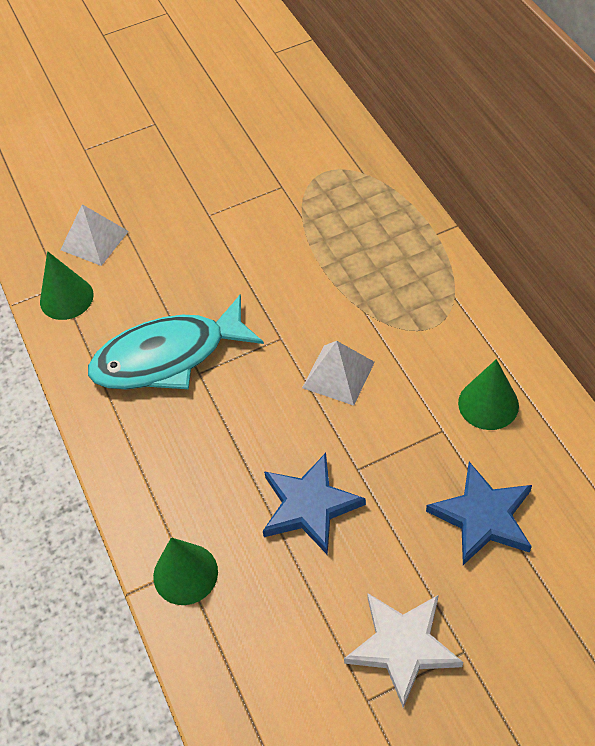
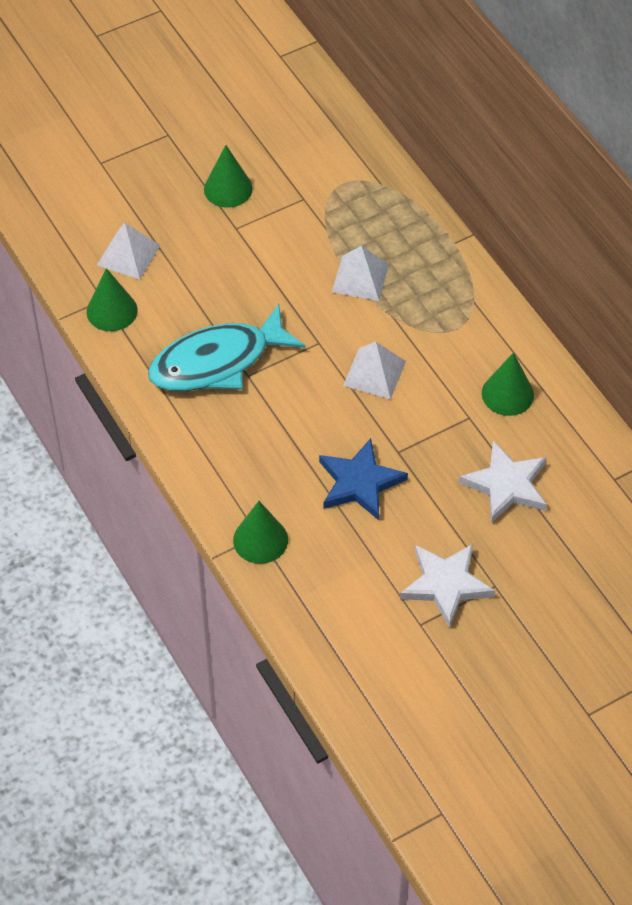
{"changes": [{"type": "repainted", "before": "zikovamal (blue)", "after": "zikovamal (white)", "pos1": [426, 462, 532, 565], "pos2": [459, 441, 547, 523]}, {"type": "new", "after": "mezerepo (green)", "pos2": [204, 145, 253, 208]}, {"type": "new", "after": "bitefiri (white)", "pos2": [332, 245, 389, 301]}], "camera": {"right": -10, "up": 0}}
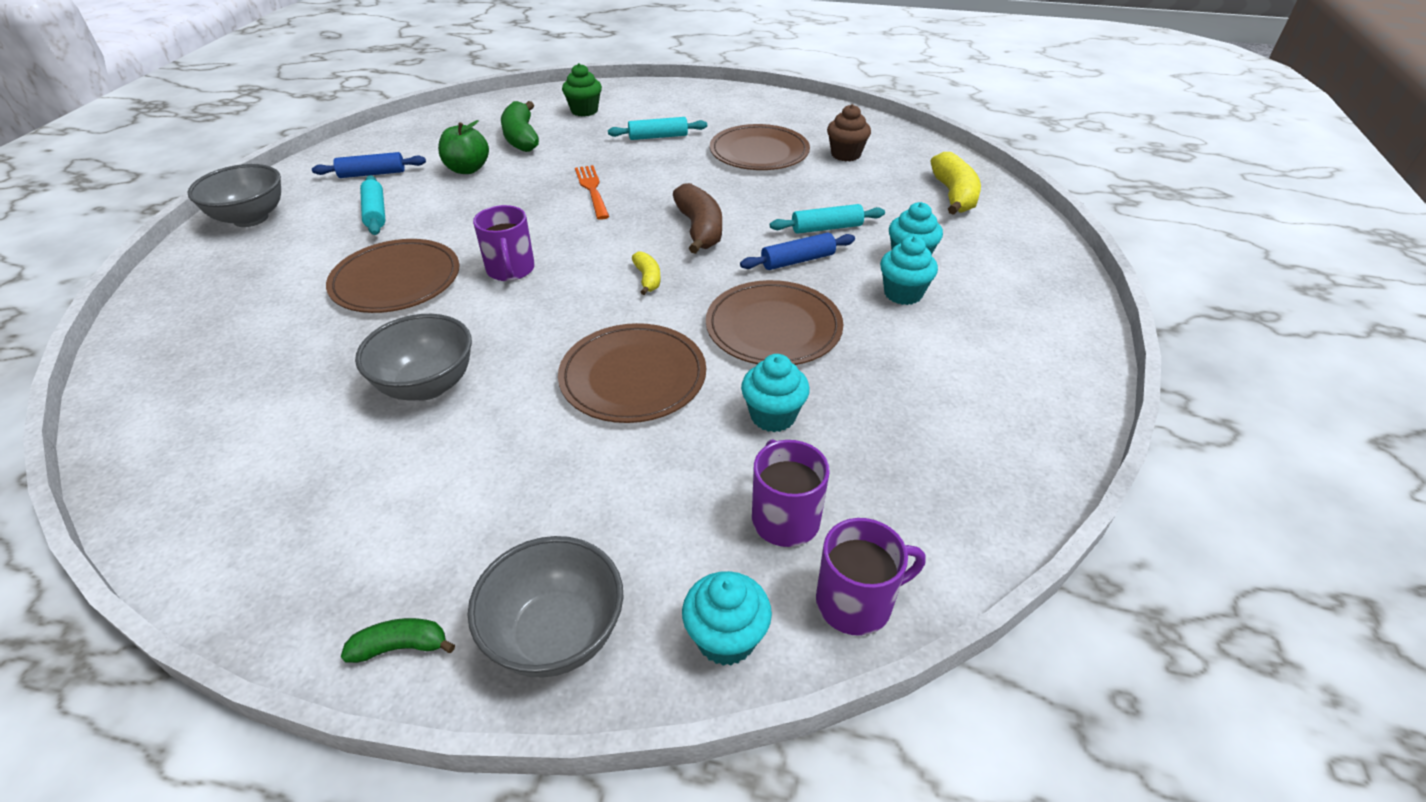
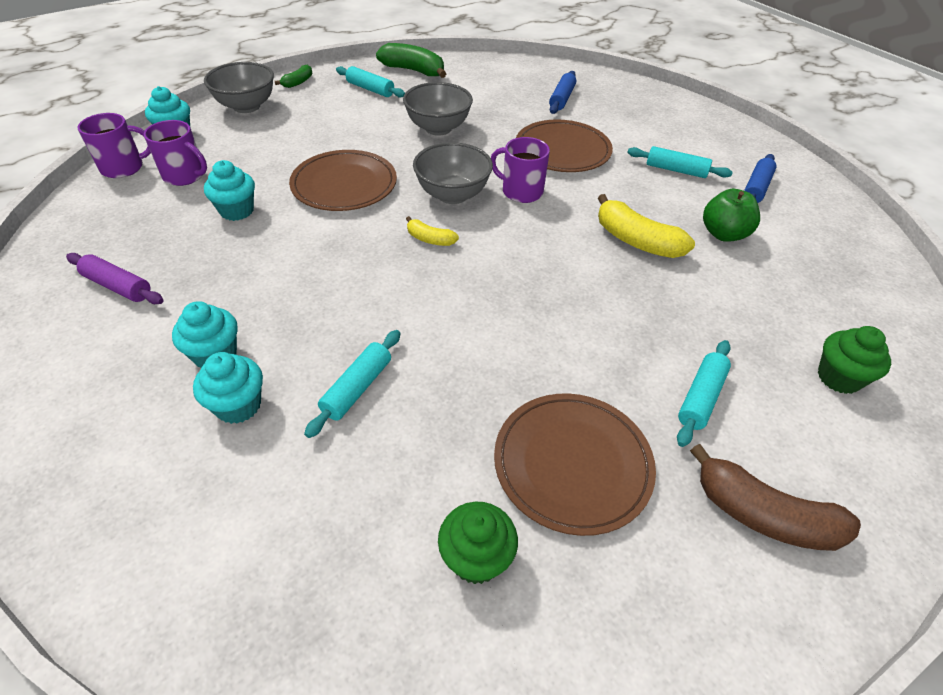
{"changes": [{"type": "shifted", "before": "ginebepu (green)", "pos1": [501, 101, 539, 152], "pos2": [376, 43, 446, 78]}, {"type": "repainted", "before": "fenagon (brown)", "after": "fenagon (green)", "pos1": [827, 104, 871, 161], "pos2": [438, 502, 518, 584]}, {"type": "shifted", "before": "ginebepu (yellow)", "pos1": [931, 152, 981, 215], "pos2": [598, 194, 695, 258]}, {"type": "shifted", "before": "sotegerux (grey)", "pos1": [187, 164, 281, 227], "pos2": [413, 142, 493, 204]}, {"type": "gone", "before": "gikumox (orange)", "pos1": [575, 165, 609, 220]}, {"type": "shifted", "before": "ginebepu (brown)", "pos1": [673, 183, 722, 254], "pos2": [690, 444, 861, 551]}, {"type": "shifted", "before": "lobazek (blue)", "pos1": [740, 233, 855, 270], "pos2": [549, 71, 576, 114]}, {"type": "gone", "before": "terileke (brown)", "pos1": [706, 280, 843, 365]}, {"type": "rotated", "before": "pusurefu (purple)", "pos1": [816, 518, 926, 636], "pos2": [78, 113, 151, 178], "turn": -135}, {"type": "new", "after": "lobazek (turquoise)", "pos2": [336, 66, 405, 98]}, {"type": "new", "after": "lobazek (purple)", "pos2": [66, 253, 163, 304]}], "camera": {"right": 130, "up": 5}}
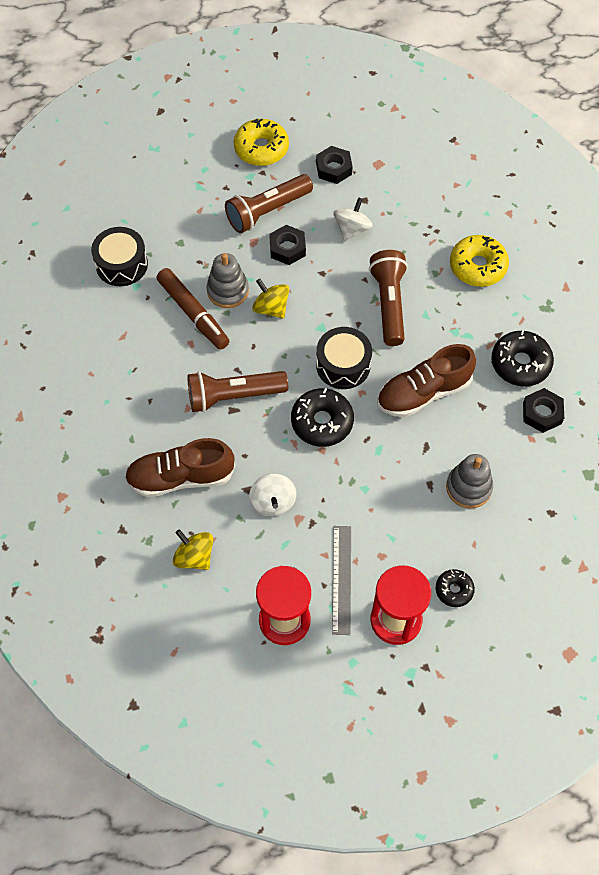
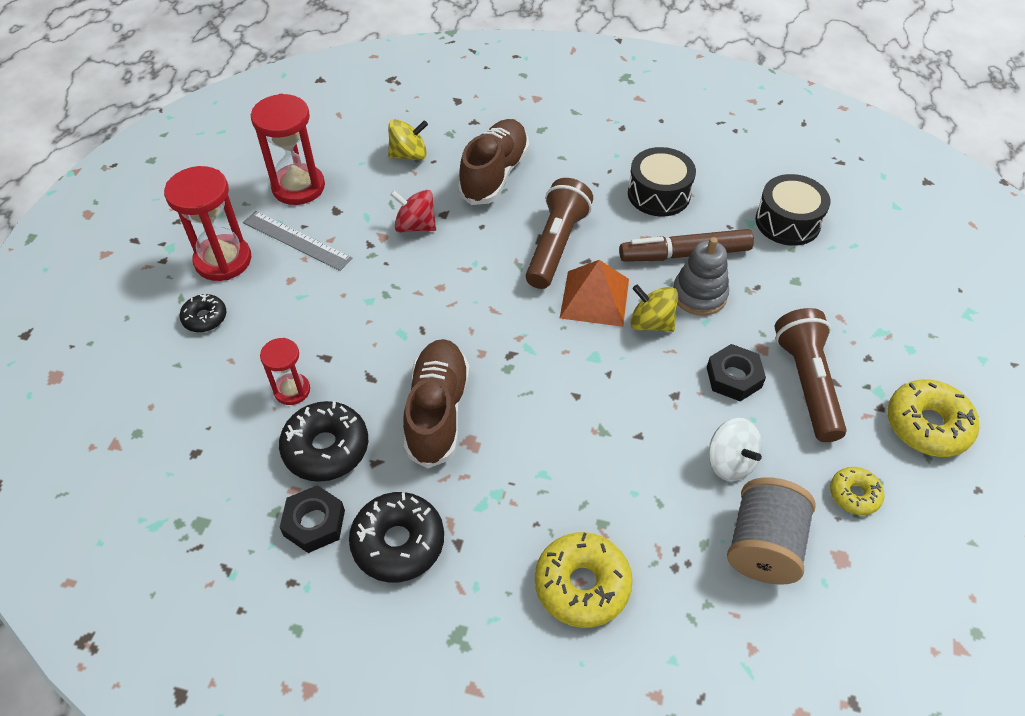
{"changes": [{"type": "swapped", "before": "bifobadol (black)", "after": "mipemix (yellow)", "pos1": [316, 146, 353, 184], "pos2": [830, 467, 885, 515]}, {"type": "gone", "before": "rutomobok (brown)", "pos1": [369, 250, 408, 346]}, {"type": "rotated", "before": "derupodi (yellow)", "pos1": [252, 279, 289, 319], "pos2": [630, 284, 678, 332], "turn": -135}, {"type": "shifted", "before": "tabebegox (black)", "pos1": [316, 327, 372, 389], "pos2": [628, 147, 696, 217]}, {"type": "shifted", "before": "mipemix (black)", "pos1": [291, 388, 354, 447], "pos2": [279, 401, 368, 482]}, {"type": "swapped", "before": "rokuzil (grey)", "after": "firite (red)", "pos1": [446, 454, 493, 508], "pos2": [260, 338, 310, 405]}, {"type": "repainted", "before": "derupodi (white)", "after": "derupodi (red)", "pos1": [249, 474, 296, 516], "pos2": [390, 190, 436, 232]}, {"type": "new", "after": "bitefiri (orange)", "pos2": [560, 260, 629, 327]}, {"type": "new", "after": "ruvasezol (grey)", "pos2": [727, 477, 815, 585]}], "camera": {"right": 120, "up": -10}}
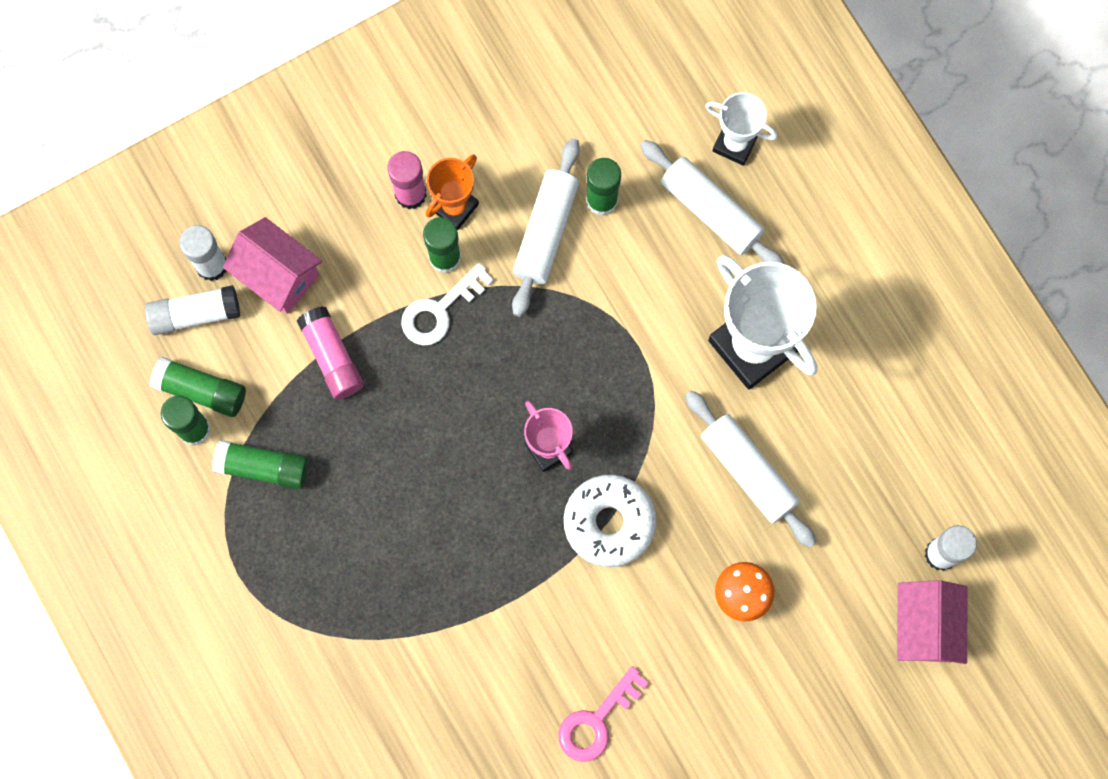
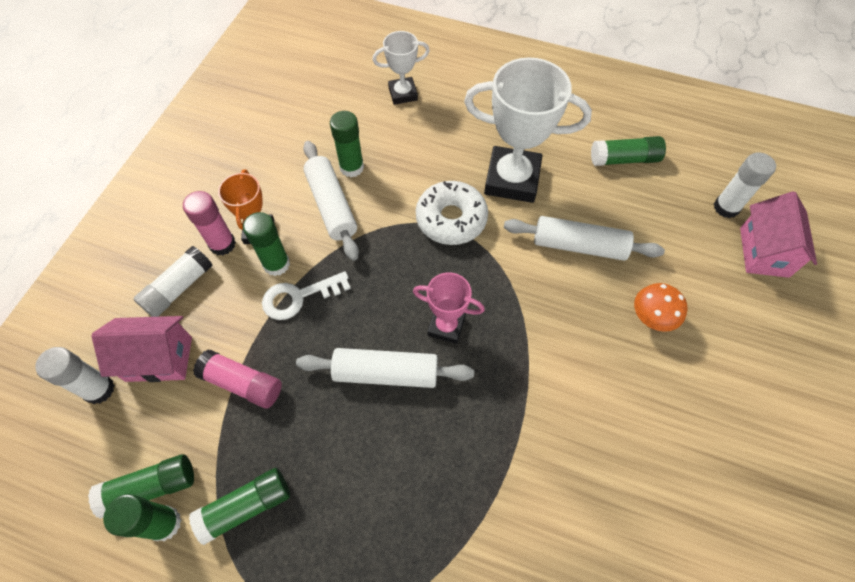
{"changes": [{"type": "shifted", "before": "lobazek (white)", "pos1": [640, 140, 784, 264], "pos2": [296, 348, 474, 388]}, {"type": "rotated", "before": "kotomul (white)", "pos1": [401, 263, 494, 346], "pos2": [262, 271, 351, 320], "turn": 60}, {"type": "shifted", "before": "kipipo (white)", "pos1": [145, 285, 240, 335], "pos2": [134, 246, 213, 317]}, {"type": "shifted", "before": "mipemix (white)", "pos1": [564, 475, 656, 567], "pos2": [416, 181, 488, 245]}, {"type": "rotated", "before": "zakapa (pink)", "pos1": [897, 580, 967, 664], "pos2": [740, 191, 817, 278], "turn": 45}, {"type": "gone", "before": "kotomul (pink)", "pos1": [559, 666, 649, 762]}, {"type": "new", "after": "kipipo (green)", "pos2": [591, 136, 666, 166]}], "camera": {"right": -40, "up": -15}}
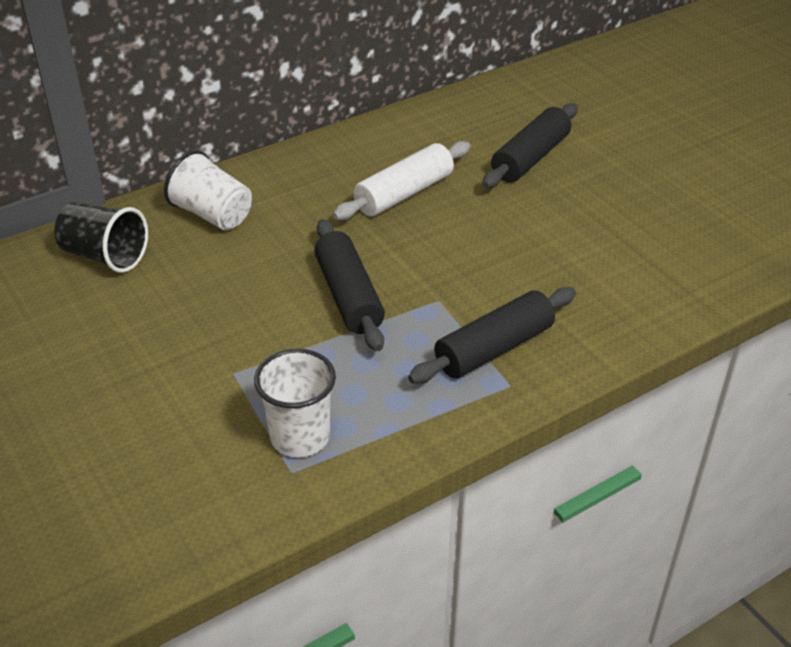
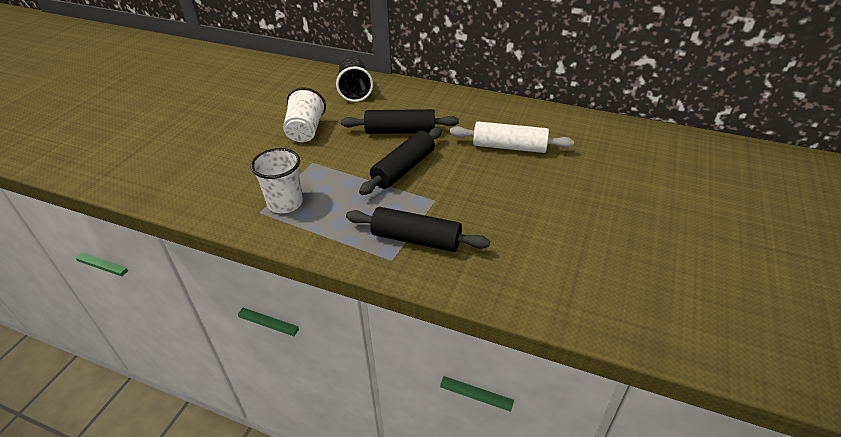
{"changes": [{"type": "shifted", "before": "lobazek (black)", "pos1": [482, 103, 578, 188], "pos2": [341, 109, 459, 134]}, {"type": "shifted", "before": "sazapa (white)", "pos1": [164, 150, 252, 230], "pos2": [283, 88, 326, 142]}], "camera": {"right": 55, "up": 0}}
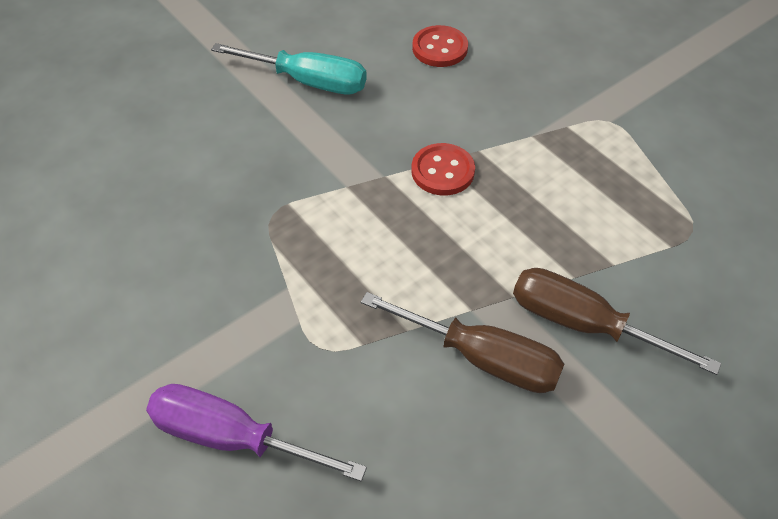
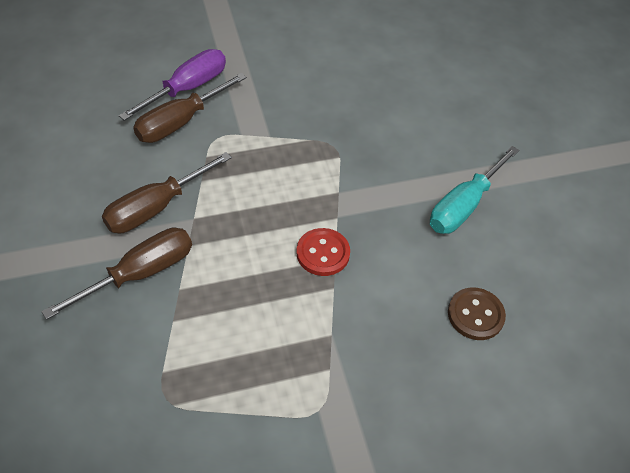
{"changes": [{"type": "repainted", "before": "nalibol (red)", "after": "nalibol (brown)", "pos1": [412, 25, 468, 67], "pos2": [448, 287, 506, 340]}, {"type": "new", "after": "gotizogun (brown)", "pos2": [133, 73, 247, 143]}], "camera": {"right": 110, "up": 0}}
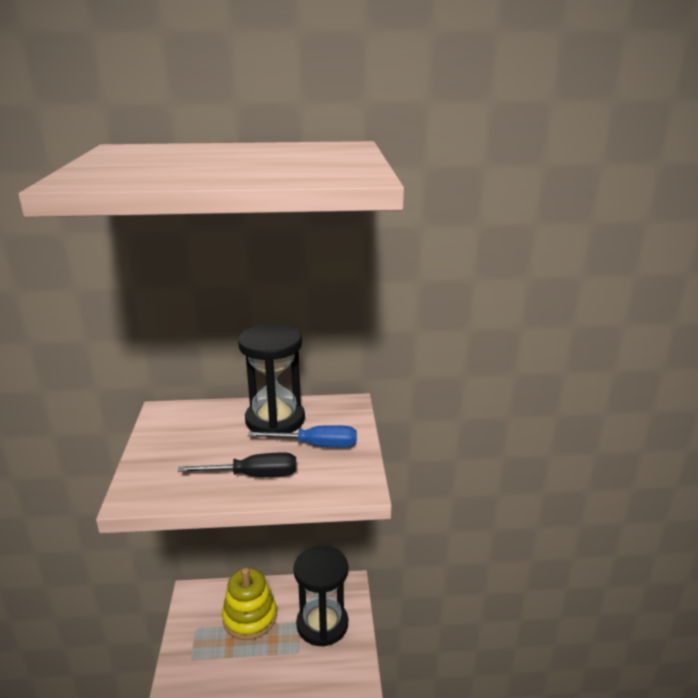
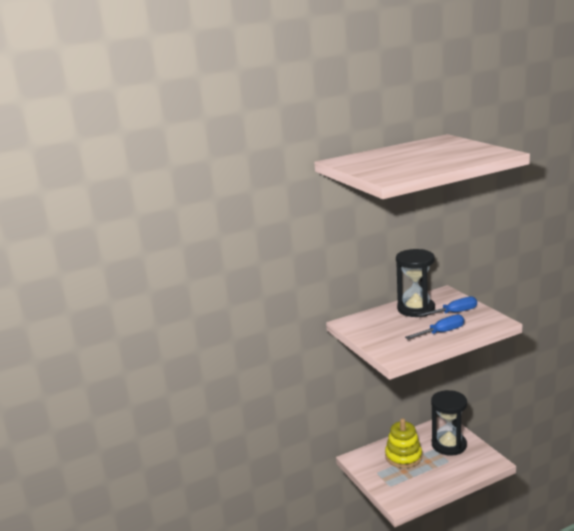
{"changes": [{"type": "repainted", "before": "gotizogun (black)", "after": "gotizogun (blue)", "pos1": [178, 452, 297, 477], "pos2": [405, 314, 464, 339]}], "camera": {"right": -20, "up": -5}}
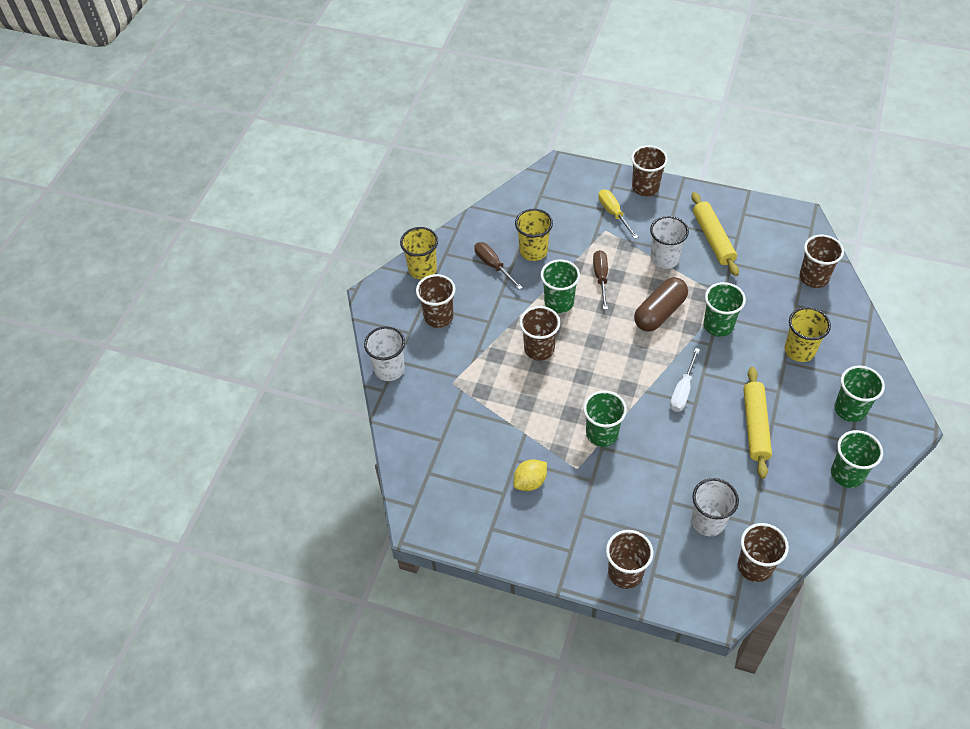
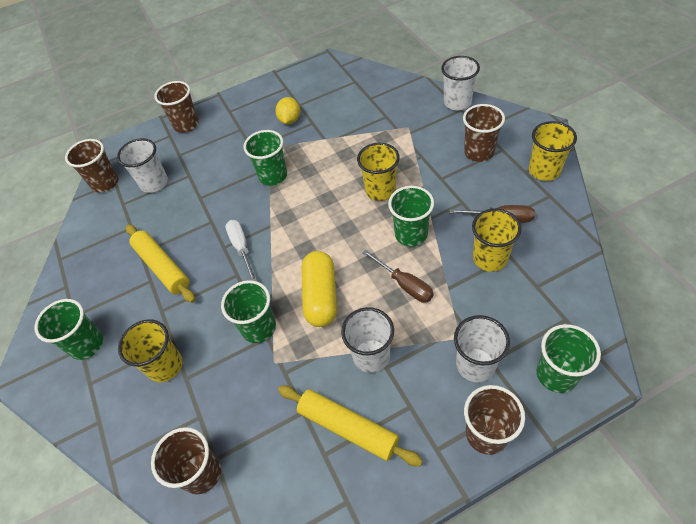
{"changes": [{"type": "swapped", "before": "gotizogun (yellow)", "after": "sazapa (white)", "pos1": [598, 189, 638, 239], "pos2": [454, 315, 510, 382]}, {"type": "repainted", "before": "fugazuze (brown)", "after": "fugazuze (yellow)", "pos1": [634, 277, 688, 332], "pos2": [301, 251, 337, 327]}, {"type": "repainted", "before": "sazapa (brown)", "after": "sazapa (yellow)", "pos1": [520, 306, 560, 361], "pos2": [357, 143, 400, 201]}, {"type": "shifted", "before": "sazapa (green)", "pos1": [831, 430, 883, 488], "pos2": [536, 324, 601, 393]}], "camera": {"right": 140, "up": 0}}
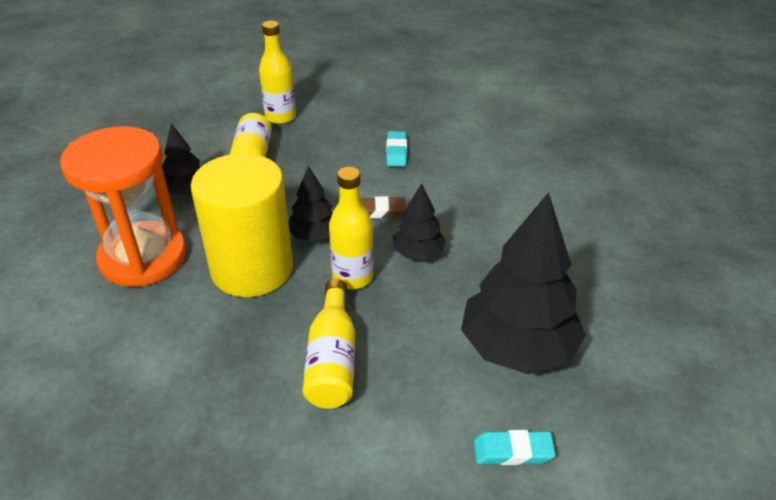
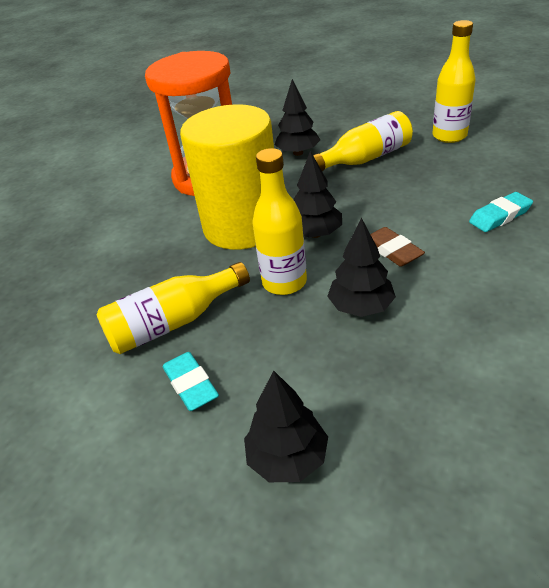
{"changes": [{"type": "scaled", "before": "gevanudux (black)", "pos1": [461, 192, 586, 374], "pos2": [244, 370, 328, 482], "scale": 0.51}, {"type": "shifted", "before": "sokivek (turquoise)", "pos1": [474, 430, 556, 465], "pos2": [162, 352, 219, 411]}], "camera": {"right": 65, "up": 0}}
